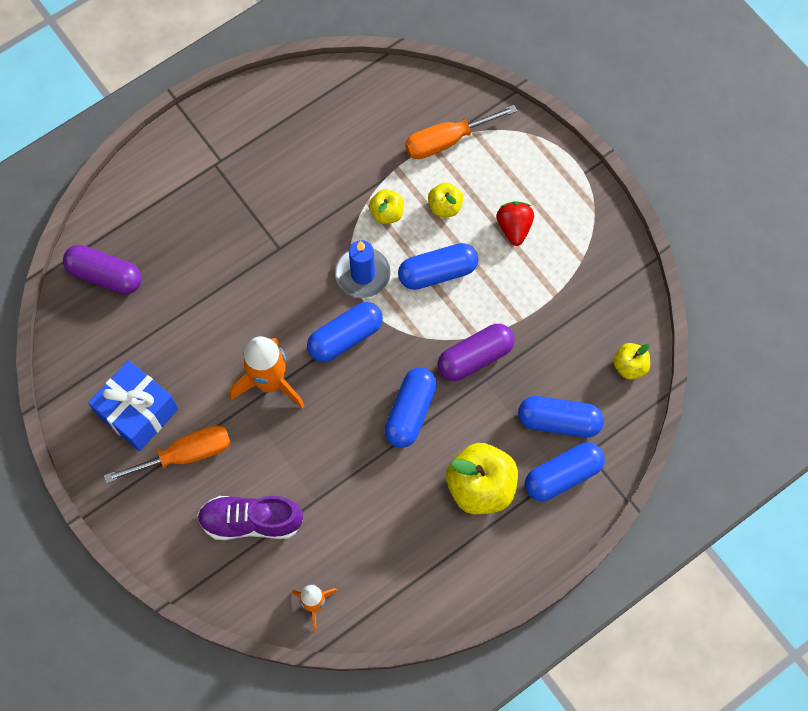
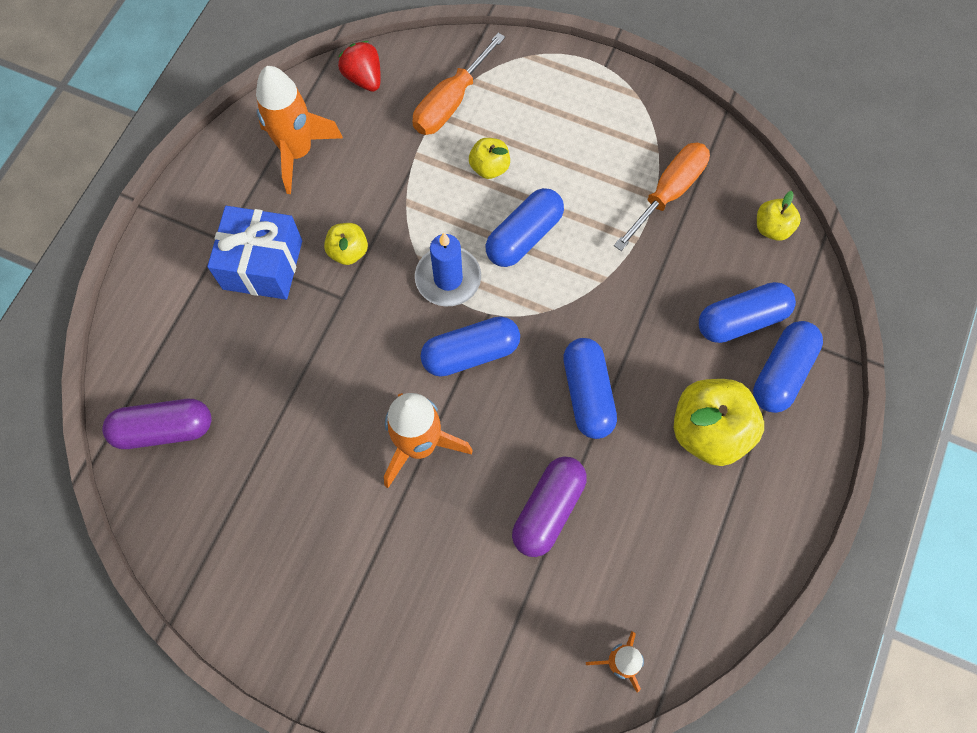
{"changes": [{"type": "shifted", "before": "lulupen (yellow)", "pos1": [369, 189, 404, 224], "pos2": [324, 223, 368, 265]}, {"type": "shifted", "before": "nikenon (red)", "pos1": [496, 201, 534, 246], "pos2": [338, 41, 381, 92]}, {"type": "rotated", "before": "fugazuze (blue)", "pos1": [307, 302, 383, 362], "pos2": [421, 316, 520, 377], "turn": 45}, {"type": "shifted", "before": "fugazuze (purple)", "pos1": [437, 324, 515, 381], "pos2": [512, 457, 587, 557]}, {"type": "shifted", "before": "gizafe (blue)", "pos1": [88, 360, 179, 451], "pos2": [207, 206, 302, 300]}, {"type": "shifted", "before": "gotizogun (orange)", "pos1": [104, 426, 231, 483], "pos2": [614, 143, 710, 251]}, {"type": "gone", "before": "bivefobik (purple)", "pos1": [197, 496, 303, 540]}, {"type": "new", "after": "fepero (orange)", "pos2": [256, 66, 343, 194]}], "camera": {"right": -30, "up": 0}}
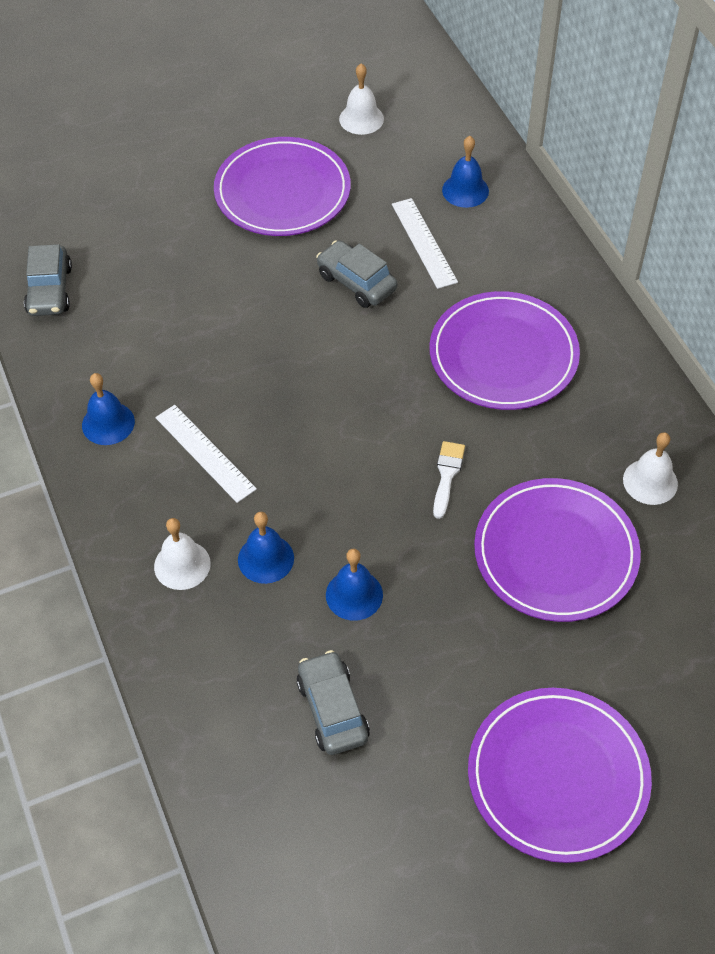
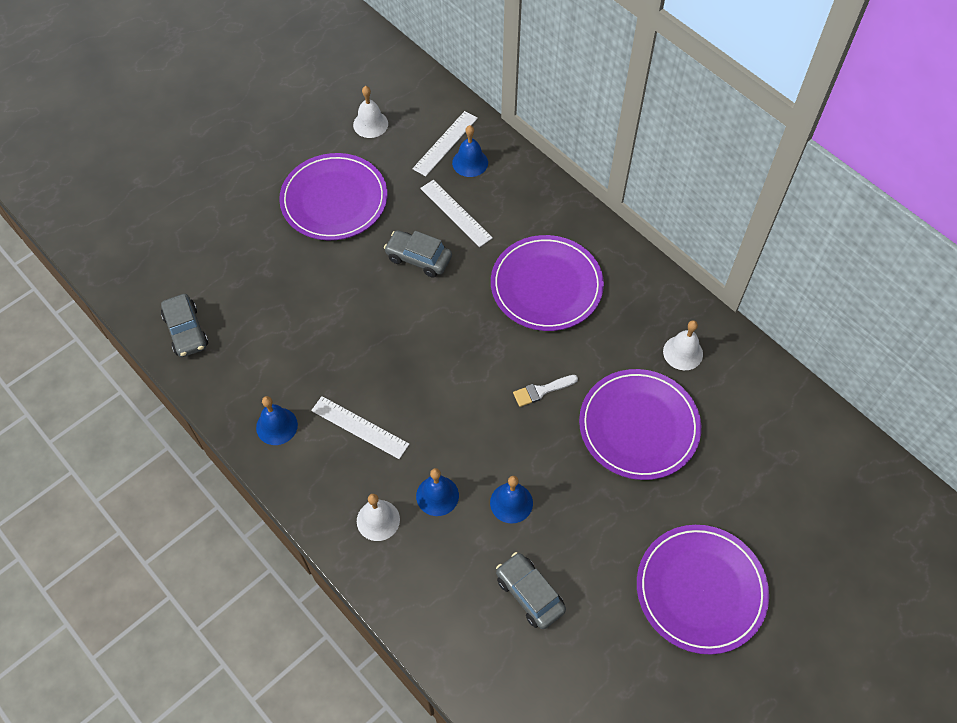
{"changes": [{"type": "rotated", "before": "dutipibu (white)", "pos1": [433, 441, 465, 519], "pos2": [513, 375, 578, 407], "turn": -105}, {"type": "new", "after": "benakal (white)", "pos2": [412, 111, 478, 176]}], "camera": {"right": -20, "up": 5}}
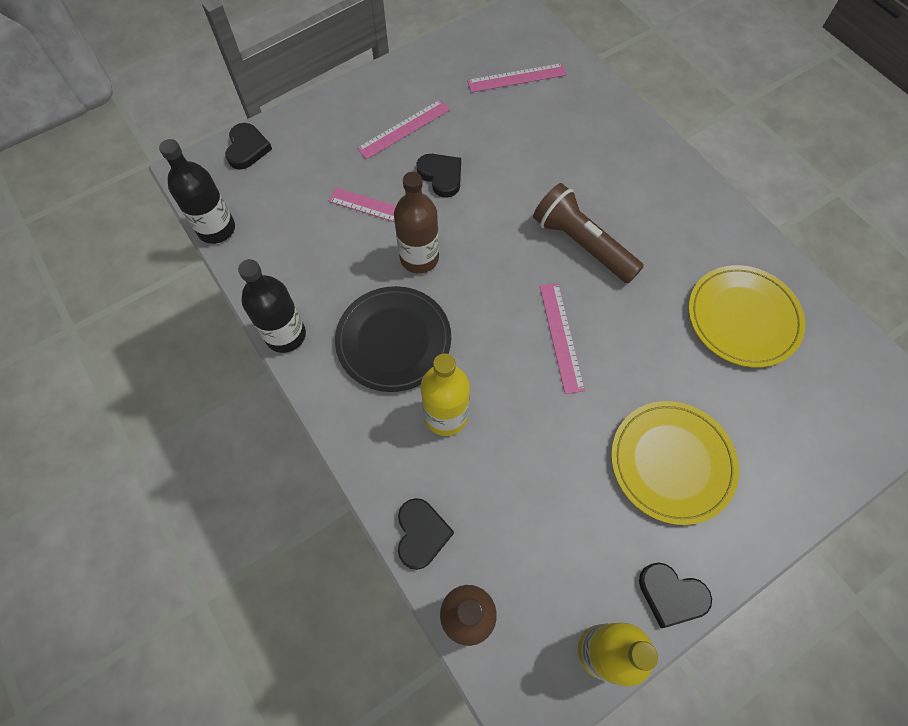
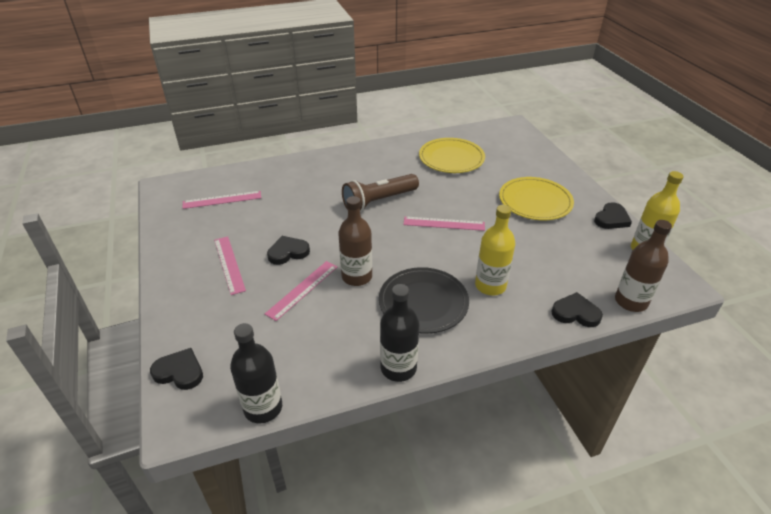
{"changes": [{"type": "rotated", "before": "benakal (pink)", "pos1": [467, 63, 567, 93], "pos2": [182, 191, 261, 209], "turn": 75}], "camera": {"right": -75, "up": -25}}
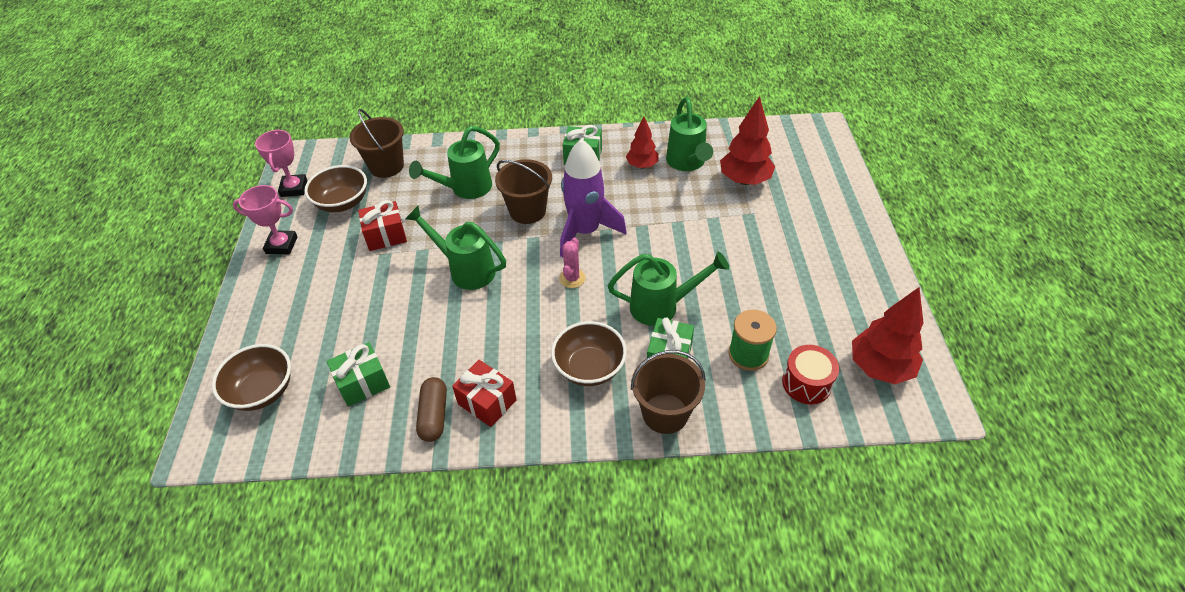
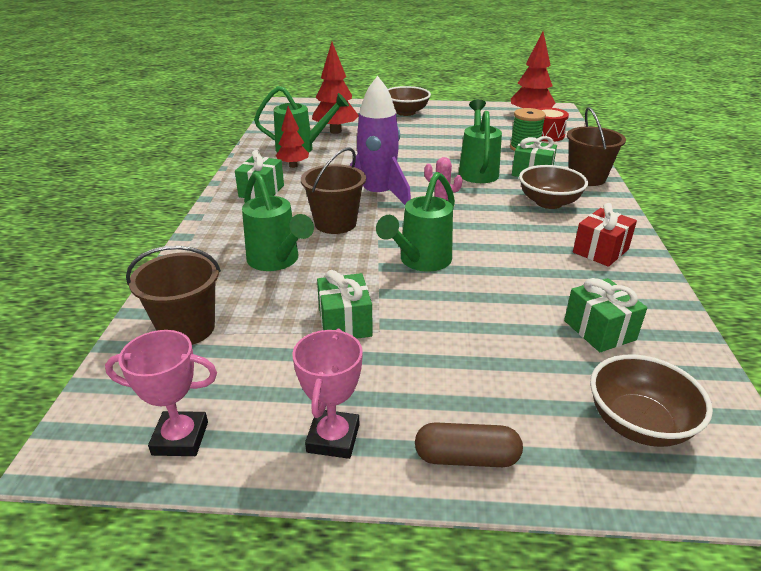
{"changes": [{"type": "shifted", "before": "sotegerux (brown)", "pos1": [304, 165, 367, 212], "pos2": [388, 86, 431, 116]}, {"type": "repainted", "before": "gizafe (red)", "after": "gizafe (green)", "pos1": [358, 200, 407, 251], "pos2": [317, 270, 373, 339]}, {"type": "shifted", "before": "fugazuze (brown)", "pos1": [416, 377, 447, 442], "pos2": [415, 422, 523, 467]}], "camera": {"right": -85, "up": -15}}
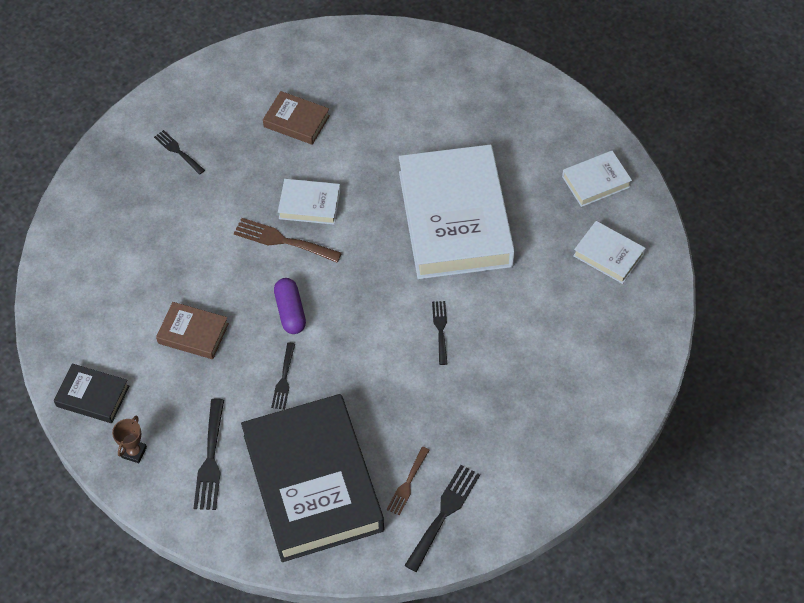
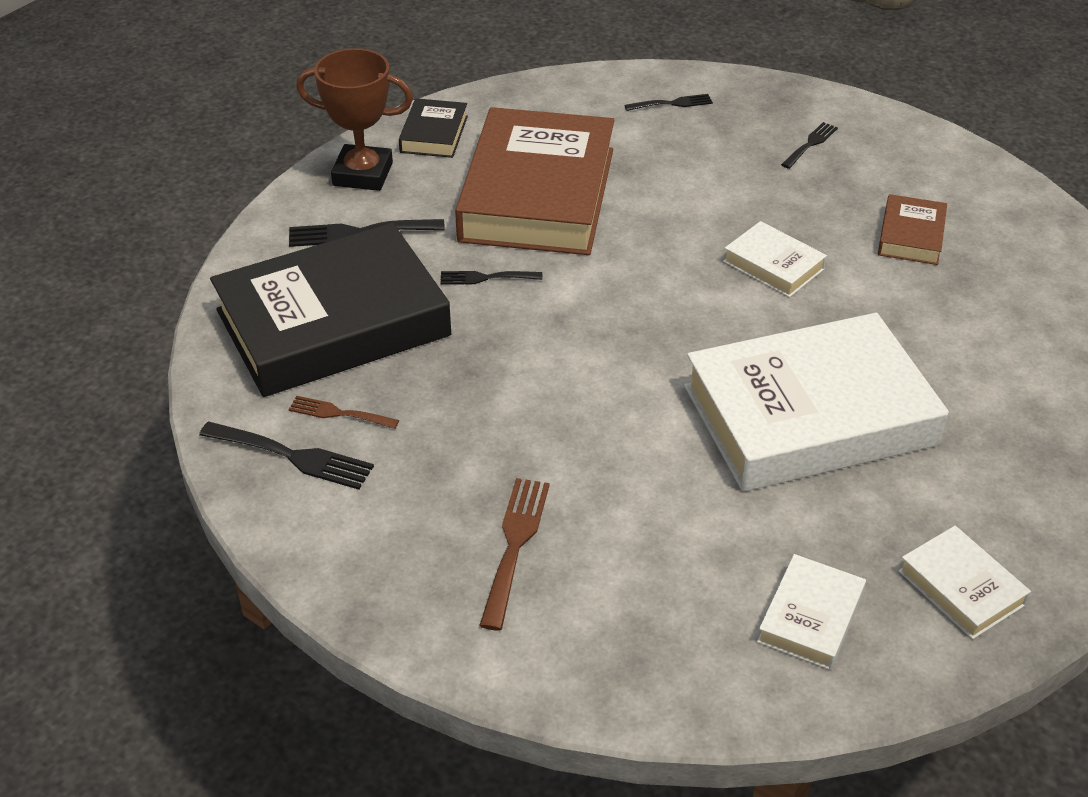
{"changes": [{"type": "rotated", "before": "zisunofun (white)", "pos1": [278, 179, 340, 225], "pos2": [723, 221, 827, 298], "turn": -45}, {"type": "shifted", "before": "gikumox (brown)", "pos1": [234, 218, 342, 263], "pos2": [479, 478, 550, 631]}, {"type": "gone", "before": "fugazuze (purple)", "pos1": [274, 278, 306, 334]}, {"type": "shifted", "before": "gikumox (black)", "pos1": [432, 301, 447, 365], "pos2": [625, 94, 713, 111]}, {"type": "scaled", "before": "zisunofun (brown)", "pos1": [156, 302, 229, 359], "pos2": [455, 107, 614, 255], "scale": 2.29}, {"type": "scaled", "before": "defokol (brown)", "pos1": [112, 416, 147, 463], "pos2": [296, 48, 413, 191], "scale": 2.07}], "camera": {"right": 80, "up": -15}}
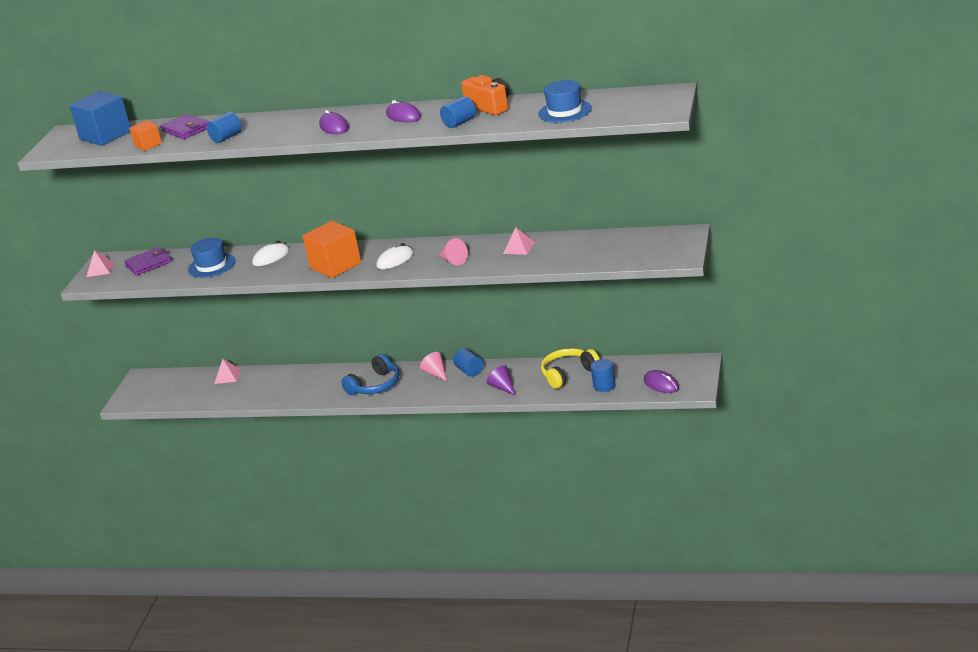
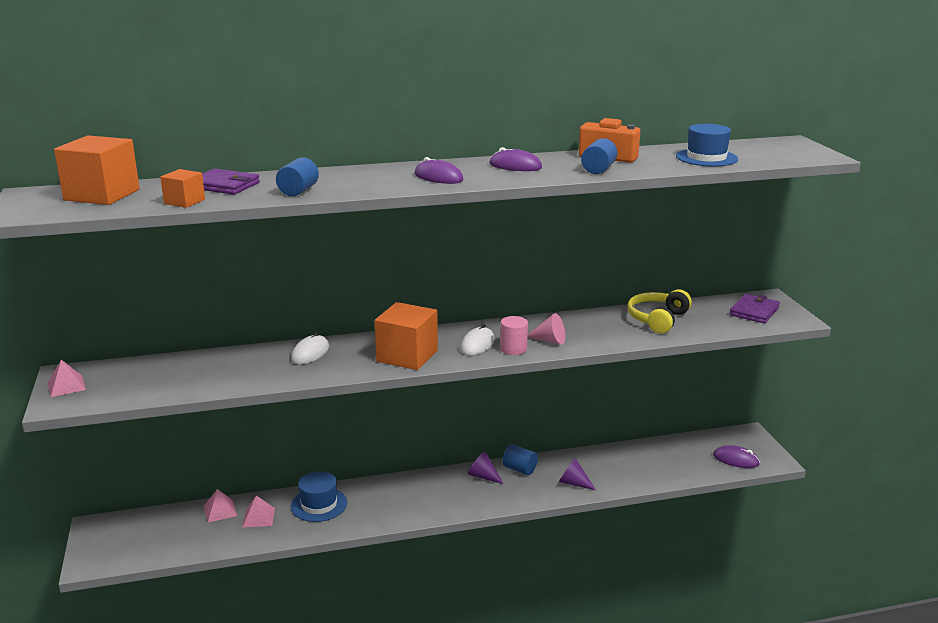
{"changes": [{"type": "repainted", "before": "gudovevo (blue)", "after": "gudovevo (orange)", "pos1": [69, 91, 131, 146], "pos2": [54, 135, 140, 205]}, {"type": "shifted", "before": "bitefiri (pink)", "pos1": [503, 228, 535, 255], "pos2": [242, 495, 275, 527]}, {"type": "shifted", "before": "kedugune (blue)", "pos1": [188, 238, 236, 278], "pos2": [291, 471, 347, 522]}, {"type": "shifted", "before": "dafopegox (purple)", "pos1": [124, 247, 172, 276], "pos2": [730, 294, 780, 324]}, {"type": "shifted", "before": "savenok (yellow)", "pos1": [541, 348, 600, 389], "pos2": [627, 289, 692, 334]}, {"type": "repainted", "before": "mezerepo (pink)", "after": "mezerepo (purple)", "pos1": [420, 352, 447, 381], "pos2": [468, 452, 503, 484]}, {"type": "gone", "before": "savenok (blue)", "pos1": [341, 354, 399, 396]}, {"type": "gone", "before": "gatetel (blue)", "pos1": [591, 359, 616, 392]}, {"type": "new", "after": "gatetel (pink)", "pos2": [500, 316, 528, 355]}], "camera": {"right": -30, "up": -5}}
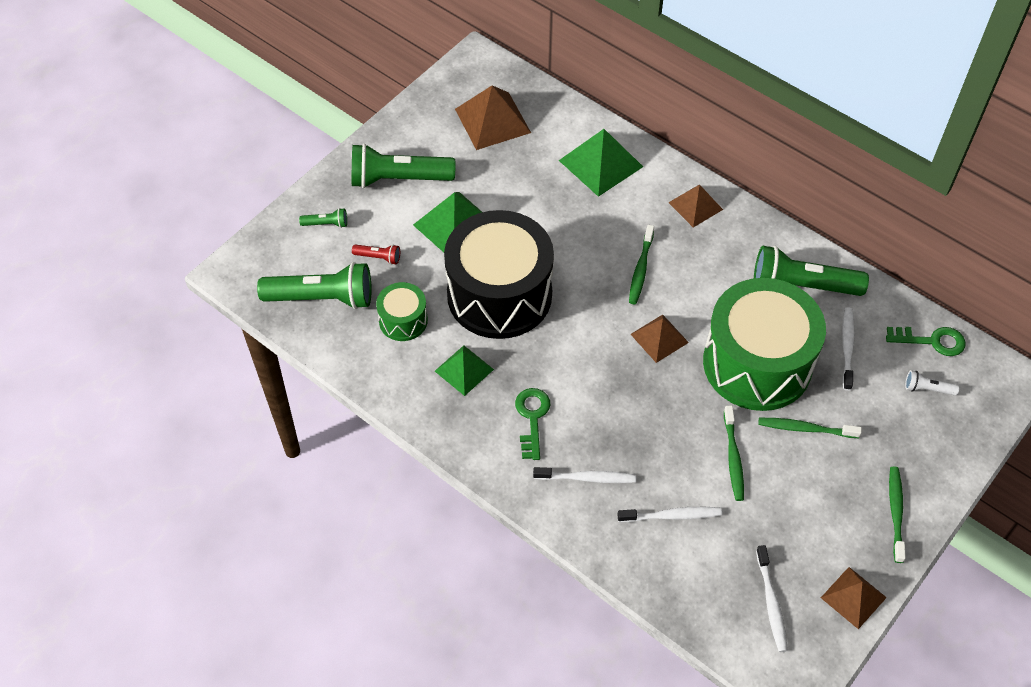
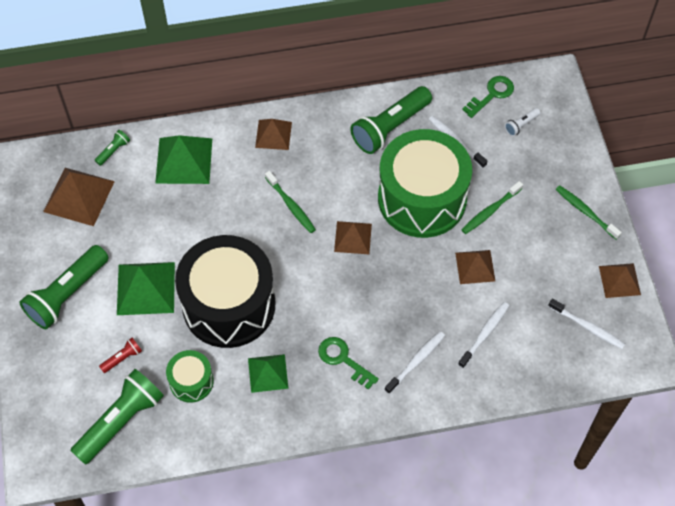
{"changes": [{"type": "shifted", "before": "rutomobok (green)", "pos1": [299, 208, 347, 228], "pos2": [95, 130, 130, 166]}, {"type": "swapped", "before": "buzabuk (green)", "after": "bitefiri (brown)", "pos1": [724, 406, 744, 501], "pos2": [455, 250, 495, 284]}], "camera": {"right": -50, "up": 5}}
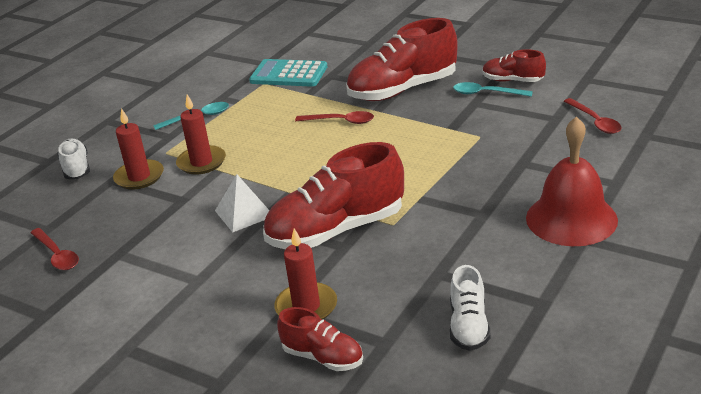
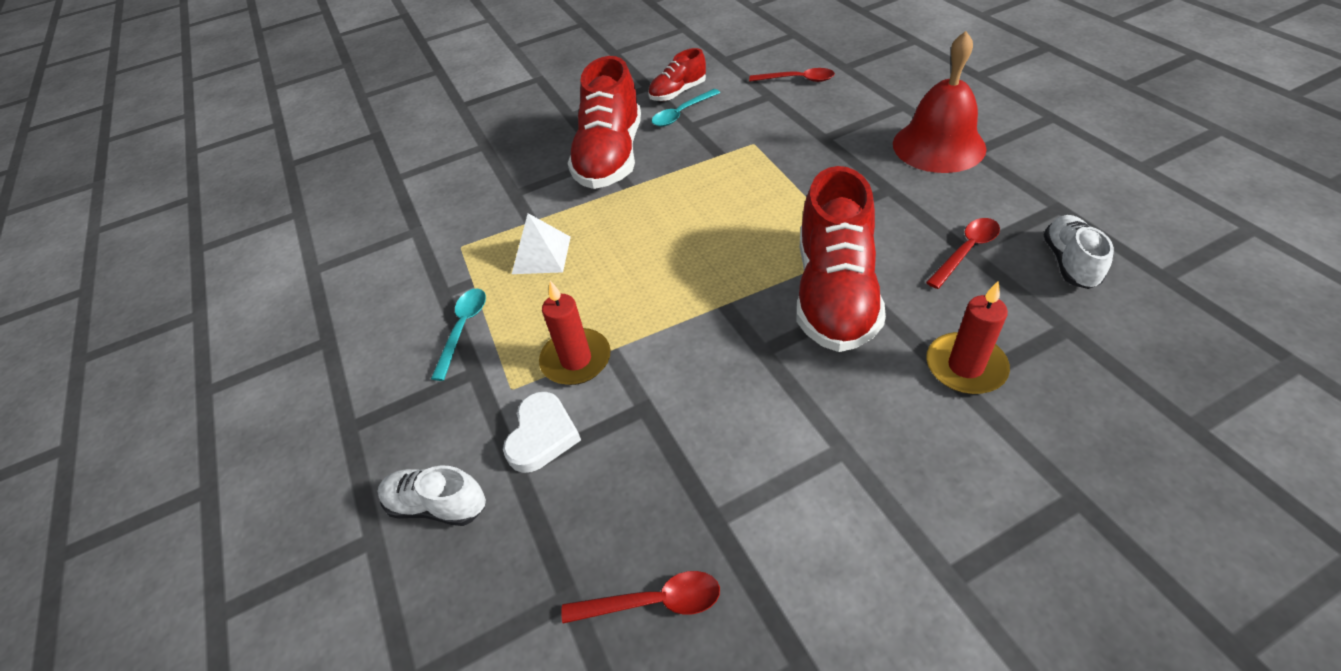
{"changes": [{"type": "gone", "before": "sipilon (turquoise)", "pos1": [249, 59, 327, 87]}, {"type": "swapped", "before": "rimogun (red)", "after": "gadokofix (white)", "pos1": [113, 108, 164, 190], "pos2": [503, 392, 581, 473]}, {"type": "shifted", "before": "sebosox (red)", "pos1": [295, 111, 374, 124], "pos2": [926, 218, 1000, 289]}, {"type": "shifted", "before": "bitefiri (white)", "pos1": [215, 174, 270, 232], "pos2": [512, 213, 571, 274]}, {"type": "rotated", "before": "bivefobik (white)", "pos1": [450, 265, 491, 351], "pos2": [1044, 215, 1114, 289], "turn": -120}, {"type": "gone", "before": "bivefobik (red)", "pos1": [277, 307, 363, 371]}], "camera": {"right": -55, "up": 15}}
